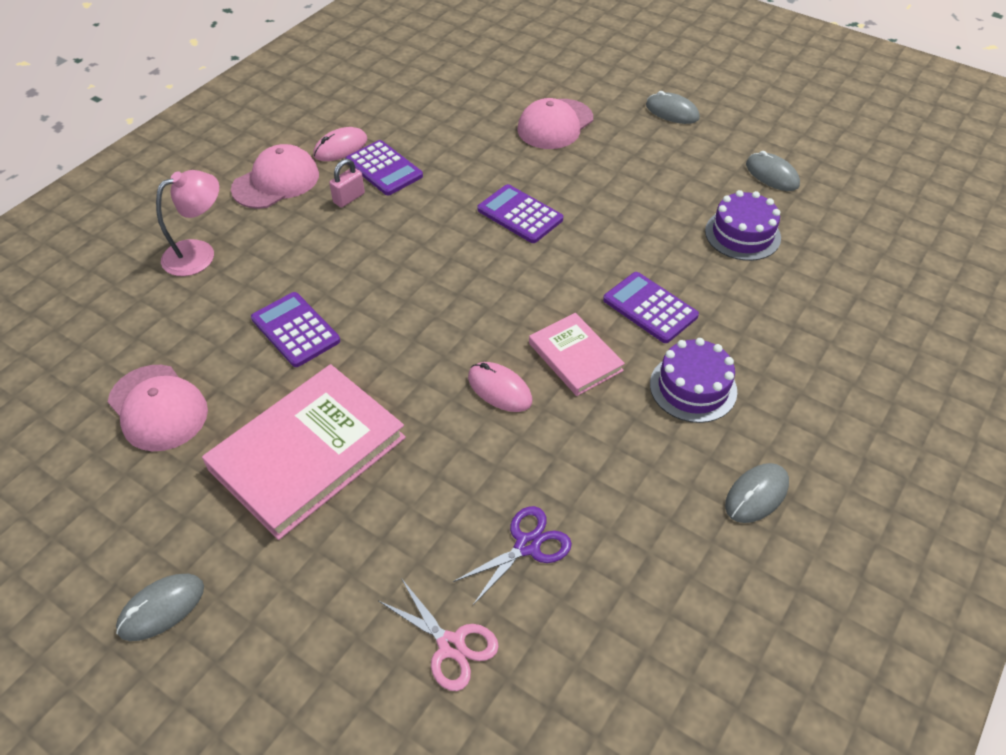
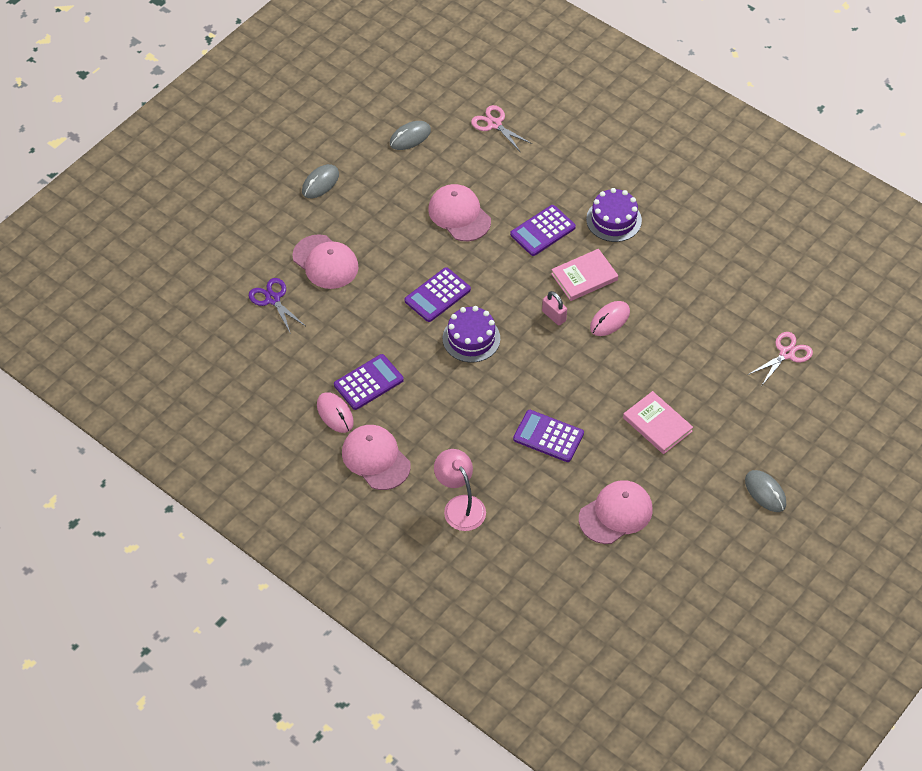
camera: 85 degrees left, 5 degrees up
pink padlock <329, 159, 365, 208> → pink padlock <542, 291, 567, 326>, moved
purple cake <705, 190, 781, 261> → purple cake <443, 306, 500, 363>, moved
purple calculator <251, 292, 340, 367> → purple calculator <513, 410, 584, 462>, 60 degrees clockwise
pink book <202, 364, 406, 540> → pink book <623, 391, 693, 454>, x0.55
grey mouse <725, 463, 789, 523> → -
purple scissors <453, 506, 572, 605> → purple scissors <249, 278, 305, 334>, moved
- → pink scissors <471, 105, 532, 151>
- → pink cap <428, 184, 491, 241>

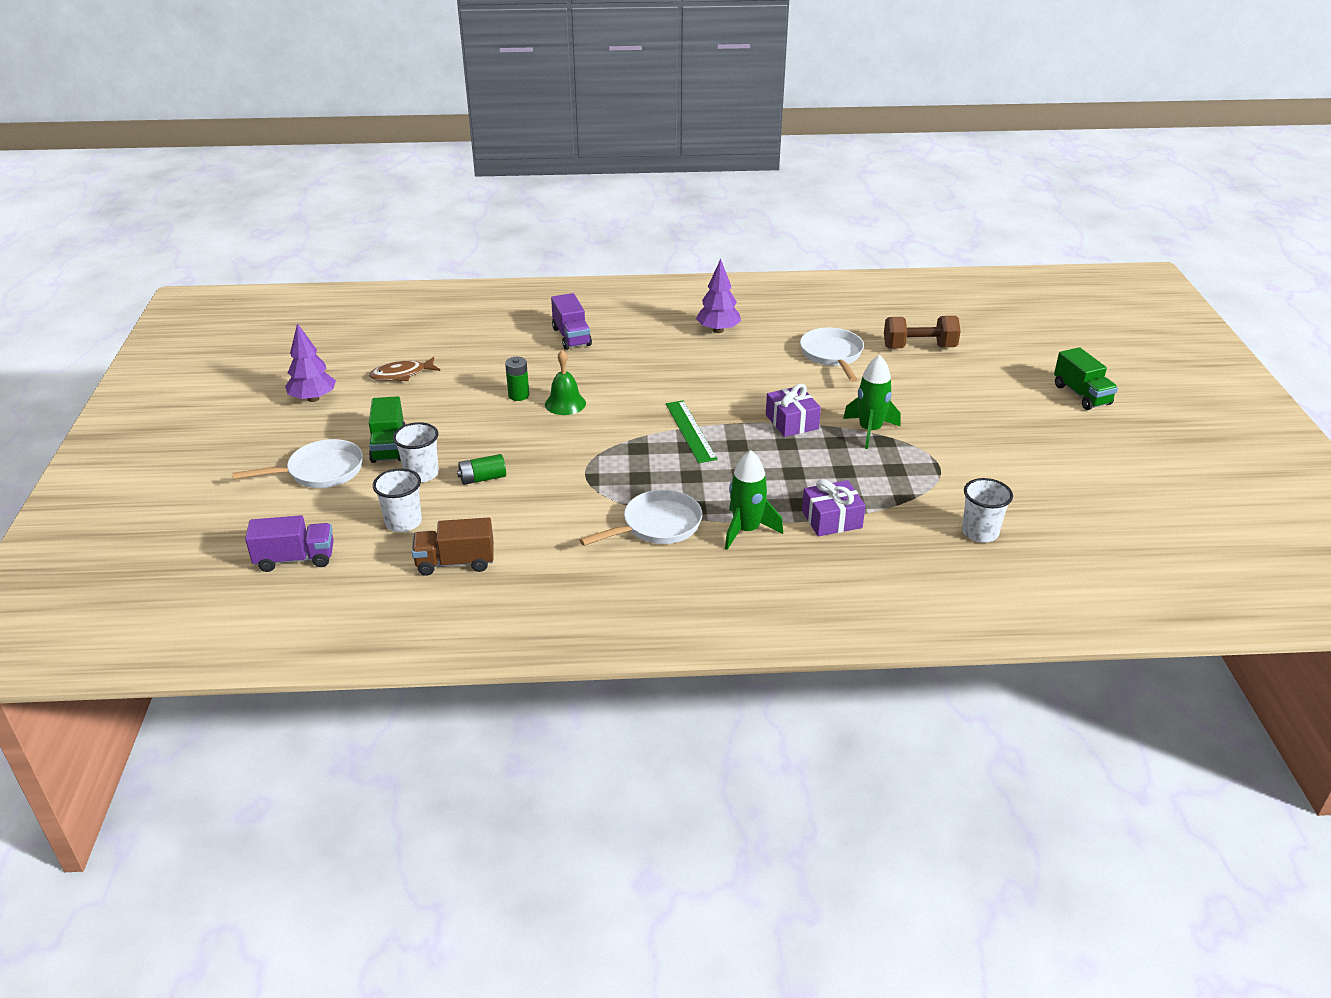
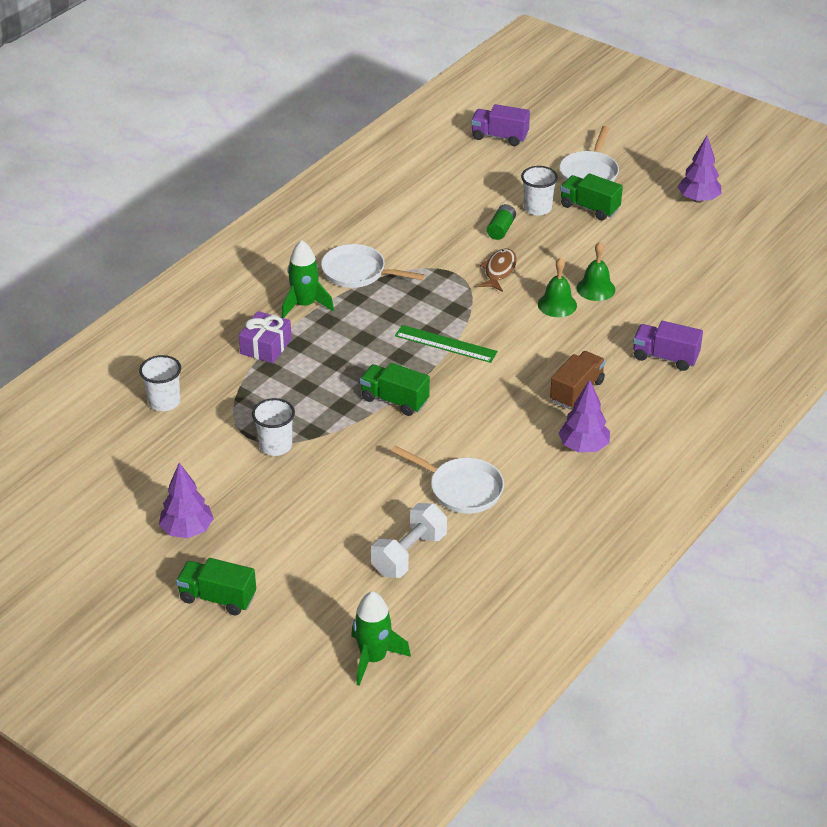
camera: 130 degrees right, 5 degrees up
brown dumbbell <884, 316, 961, 348> → white dumbbell <371, 503, 447, 578>
green rocket <843, 355, 901, 449> → green rocket <351, 591, 411, 686>, moved
brown fish <369, 357, 440, 381> → brown fish <478, 249, 517, 292>, moved
green battery <505, 357, 529, 401> → green bell <577, 242, 615, 301>
purple gift <766, 384, 821, 437> → green truck <360, 363, 430, 416>
white cup <373, 468, 422, 532> → white cup <252, 398, 295, 456>, moved
white pan <579, 490, 702, 546> → white pan <321, 244, 425, 288>, 105 degrees clockwise
purple truck <245, 515, 334, 572> → purple truck <471, 104, 530, 146>, 75 degrees clockwise
brown truck <412, 517, 494, 576> → brown truck <550, 351, 606, 409>, moved
- → purple tree <159, 463, 214, 538>

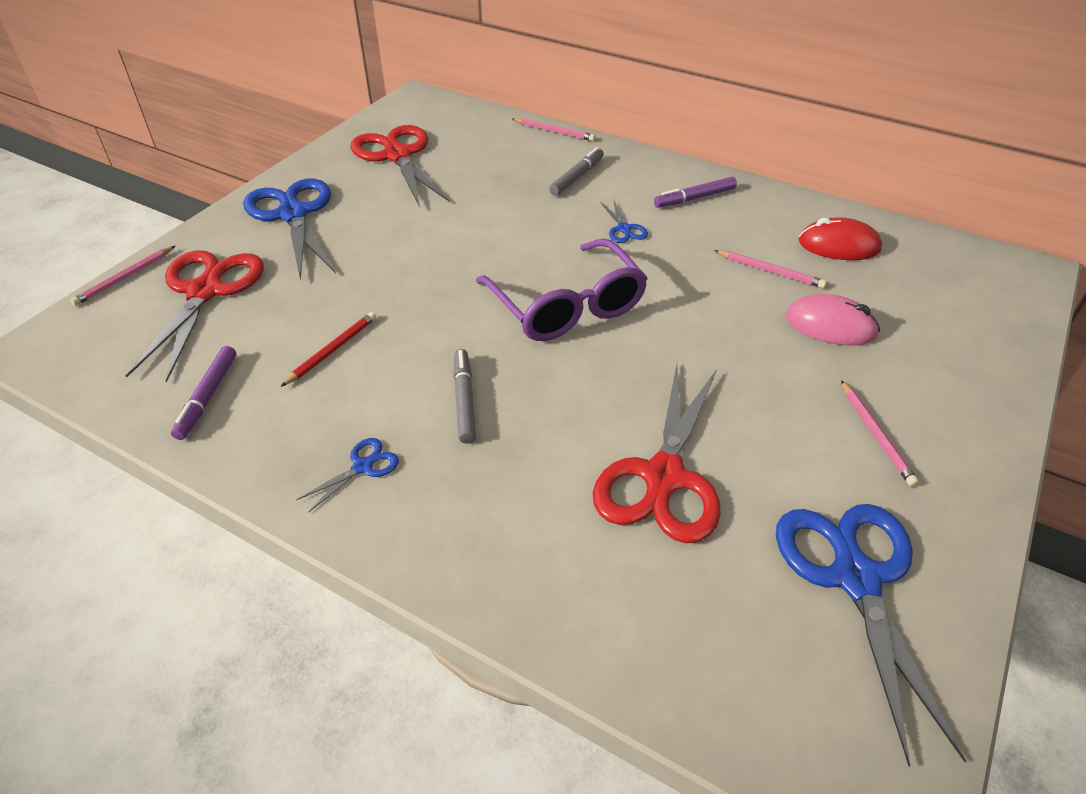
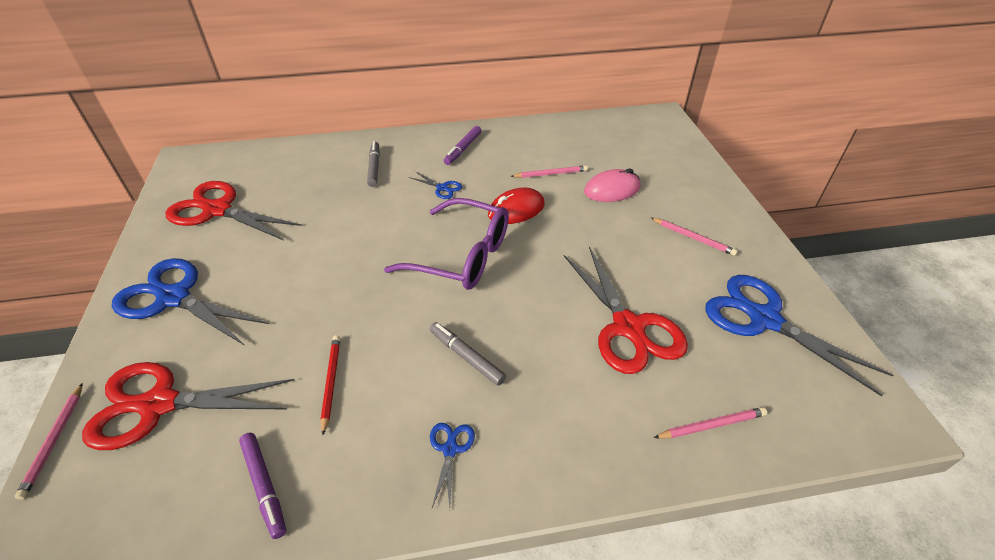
camera: 40 degrees left, 0 degrees up
pink pencil <512, 118, 595, 141> → pink pencil <653, 407, 767, 438>, moved
red mouse <798, 217, 882, 260> → red mouse <488, 188, 545, 224>, moved
red scissors <126, 250, 264, 382> → red scissors <82, 362, 294, 450>, 60 degrees counterclockwise

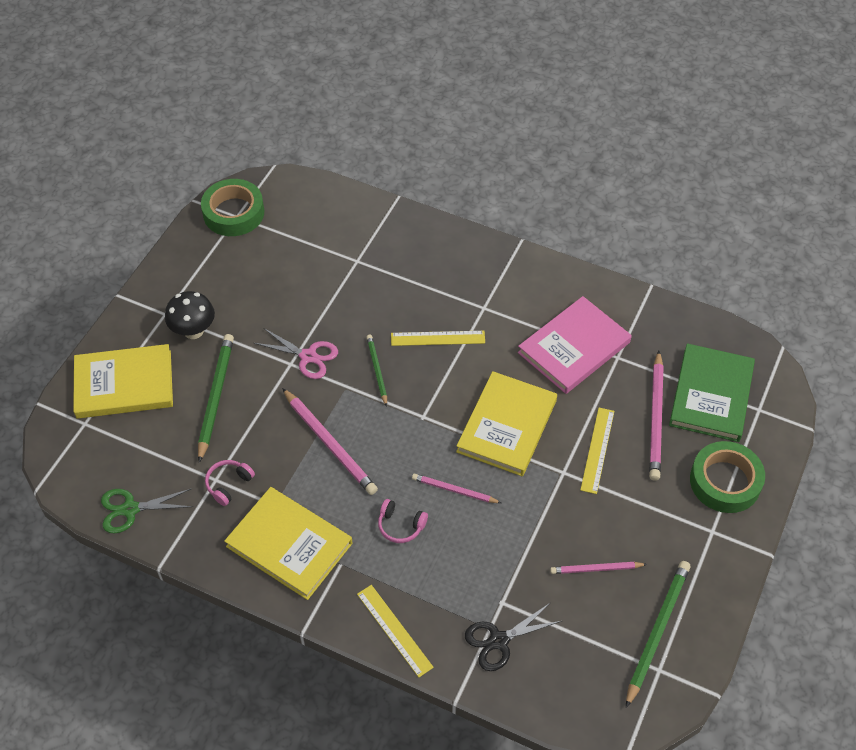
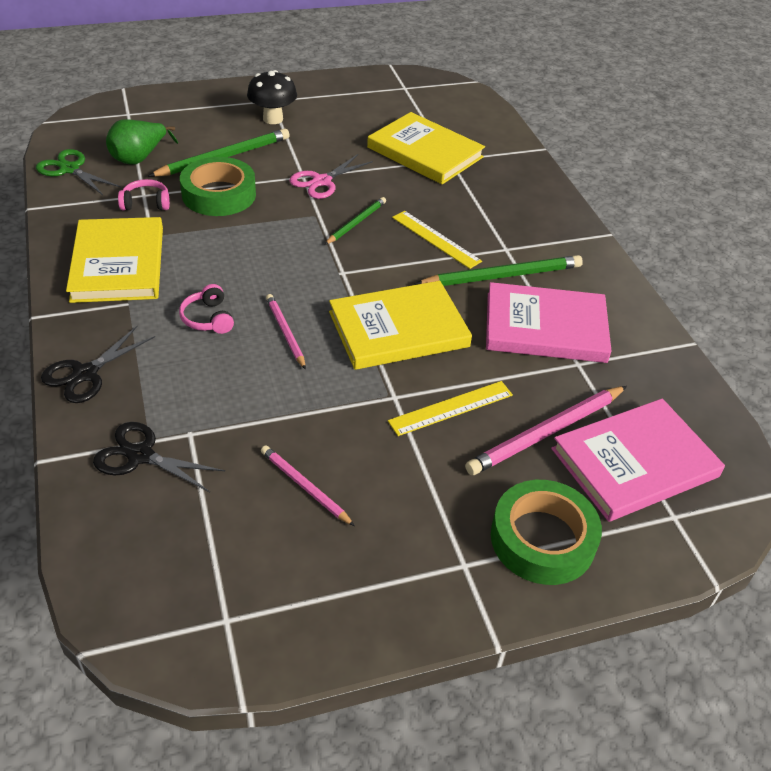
camera: 45 degrees right, 10 degrees down
green tape <201, 179, 264, 236> → green tape <180, 157, 256, 216>, moved
pink scissors <254, 328, 338, 379> → pink scissors <289, 154, 373, 199>, 60 degrees clockwise
green book <669, 343, 755, 442> → pink book <551, 399, 725, 522>
yellow book <73, 344, 173, 419> → yellow book <367, 112, 485, 184>, moved
pink pencil <282, 388, 378, 495> → -
green pencil <626, 561, 691, 708> → green pencil <414, 255, 583, 286>, moved
yellow ruler <357, 585, 434, 677> → black scissors <41, 326, 155, 403>
- → green pear <106, 119, 178, 164>

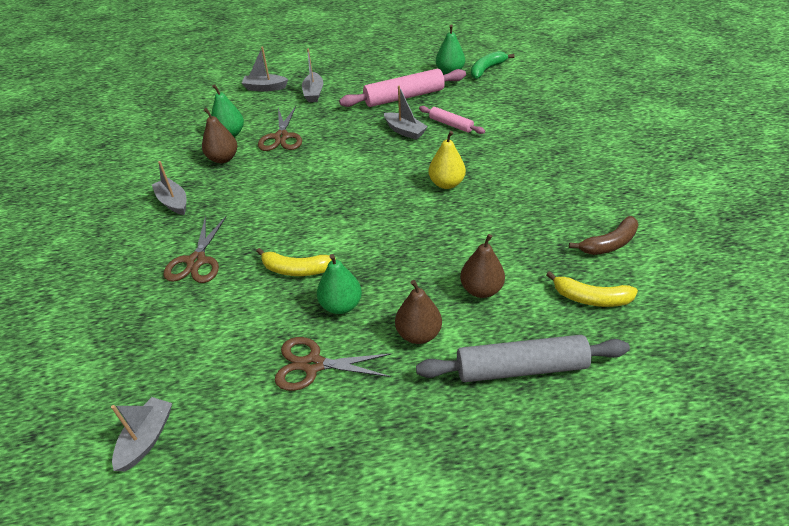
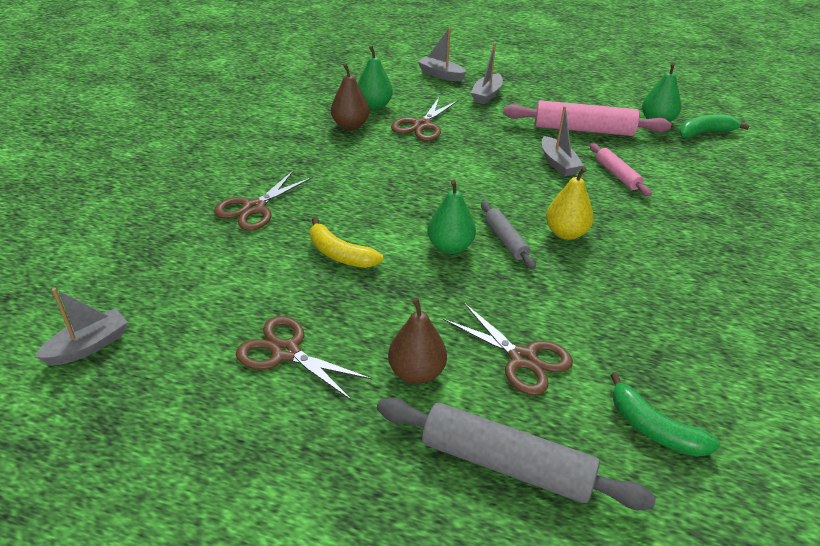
camera: 25 degrees right, 5 degrees down
grey boat <152, 161, 186, 215> → -
brown banana <569, 216, 638, 255> → -
brown pear <460, 234, 505, 298> → brown scissors <443, 303, 573, 395>
green pear <317, 254, 362, 314> → green pear <428, 180, 476, 254>, moved
yellow banana <546, 271, 638, 307> → green banana <610, 372, 720, 457>
- → grey rolling pin <481, 201, 536, 269>

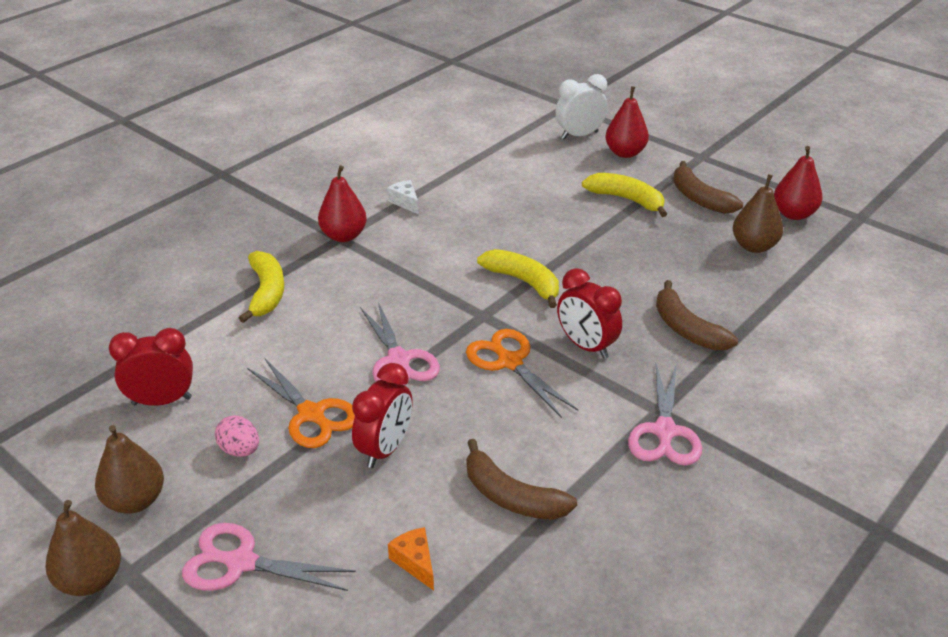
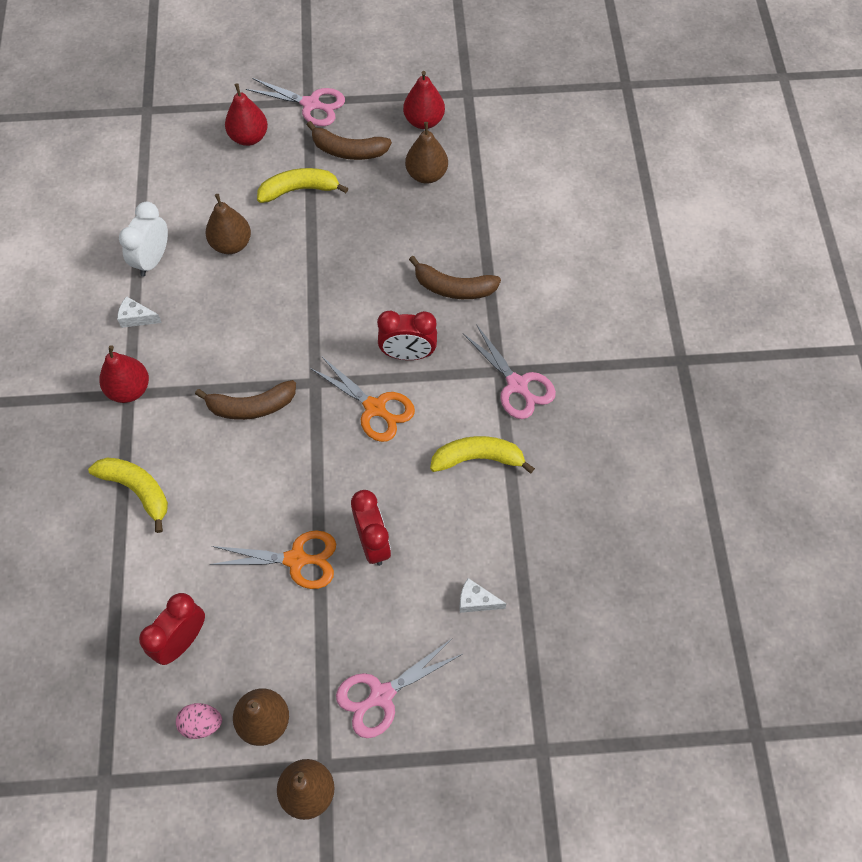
camera: 45 degrees left, 25 degrees up
white clock <556, 74, 608, 140> → white clock <119, 202, 168, 277>, moved
yellow banana <477, 249, 559, 308> → yellow banana <430, 436, 535, 473>, moved
pink scissors <360, 302, 440, 385> → pink scissors <246, 78, 345, 126>, moved
orange scissors <466, 329, 578, 418> → orange scissors <310, 356, 415, 442>, 150 degrees counterclockwise
pink egg <215, 415, 259, 457> → pink egg <176, 703, 222, 739>, moved
brown banana <467, 439, 577, 520> → brown banana <195, 380, 296, 420>, moved
orange cheese <388, 527, 434, 591> → white cheese <460, 578, 506, 613>
- → brown pear <205, 194, 251, 254>

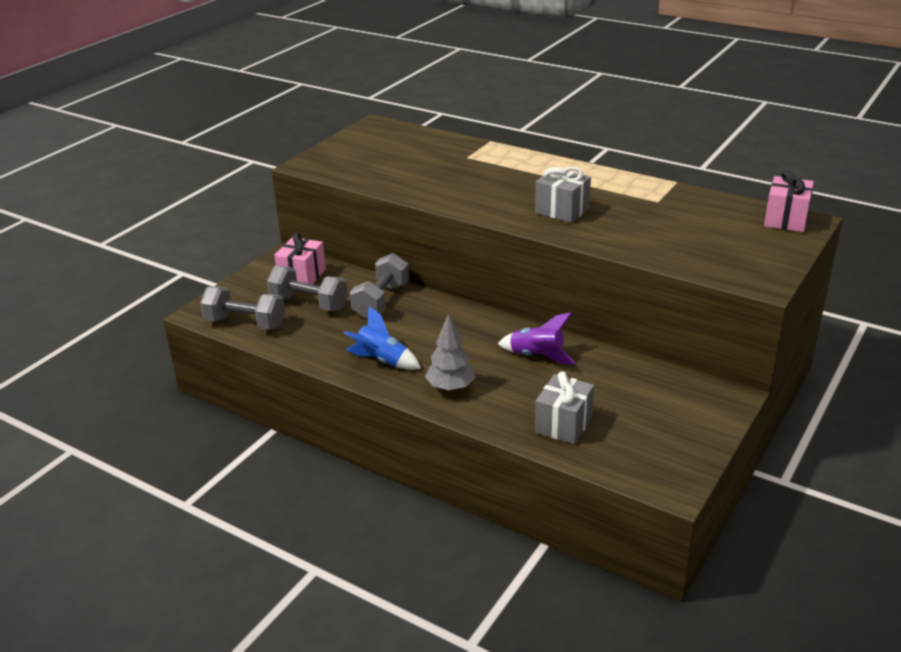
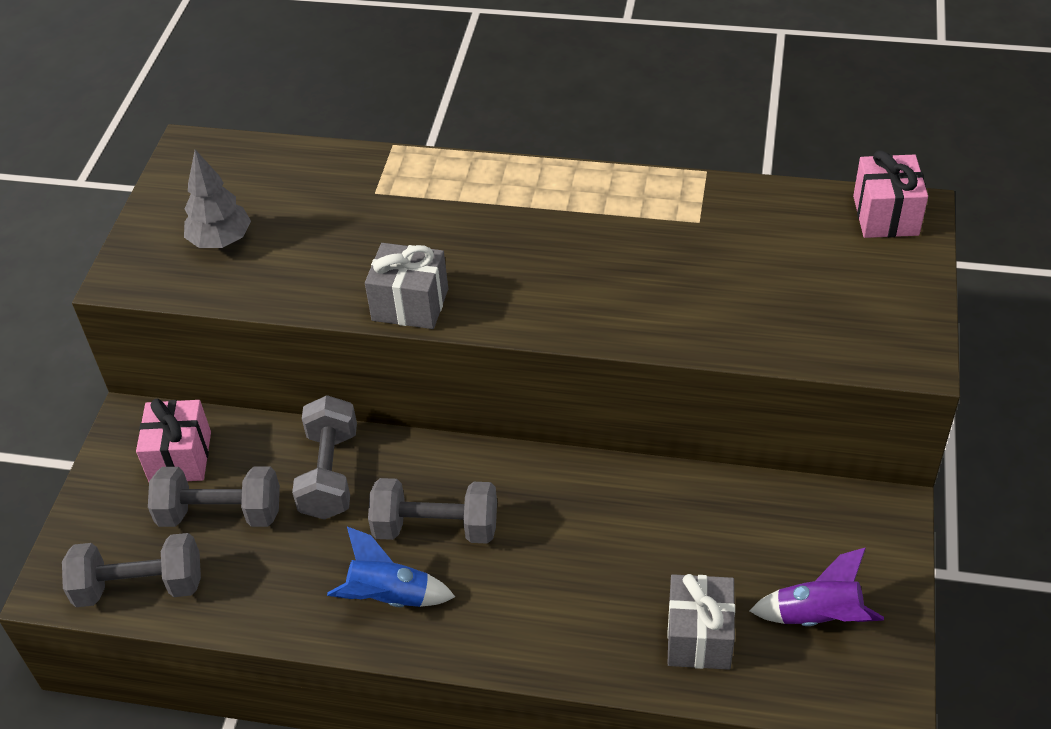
camera: 20 degrees left, 15 degrees up
grey gift <535, 167, 591, 223> → grey gift <365, 243, 448, 329>, moved
purple rocket <498, 312, 576, 365> → purple rocket <750, 548, 884, 626>, moved
grey tree <425, 313, 476, 391> → grey tree <184, 150, 251, 248>, moved
- → grey dumbbell <368, 478, 497, 544>

